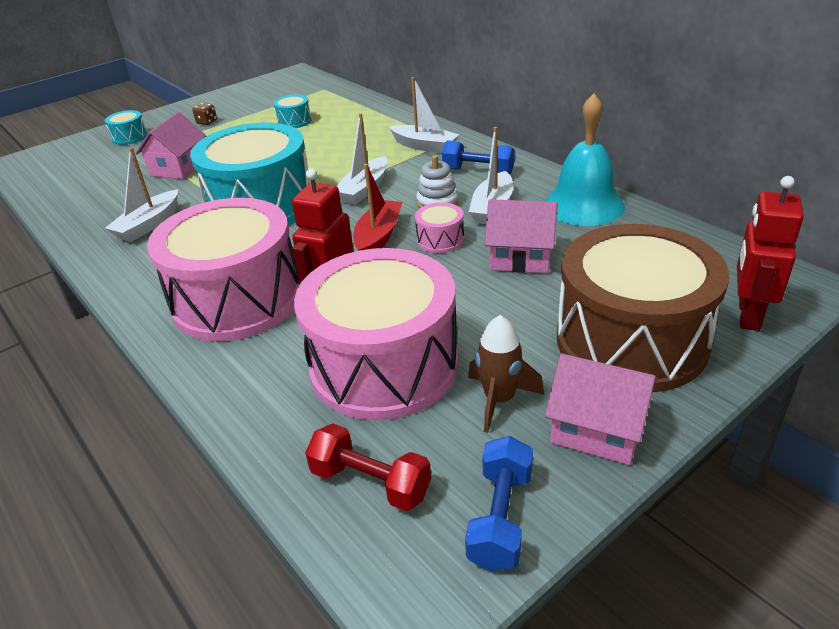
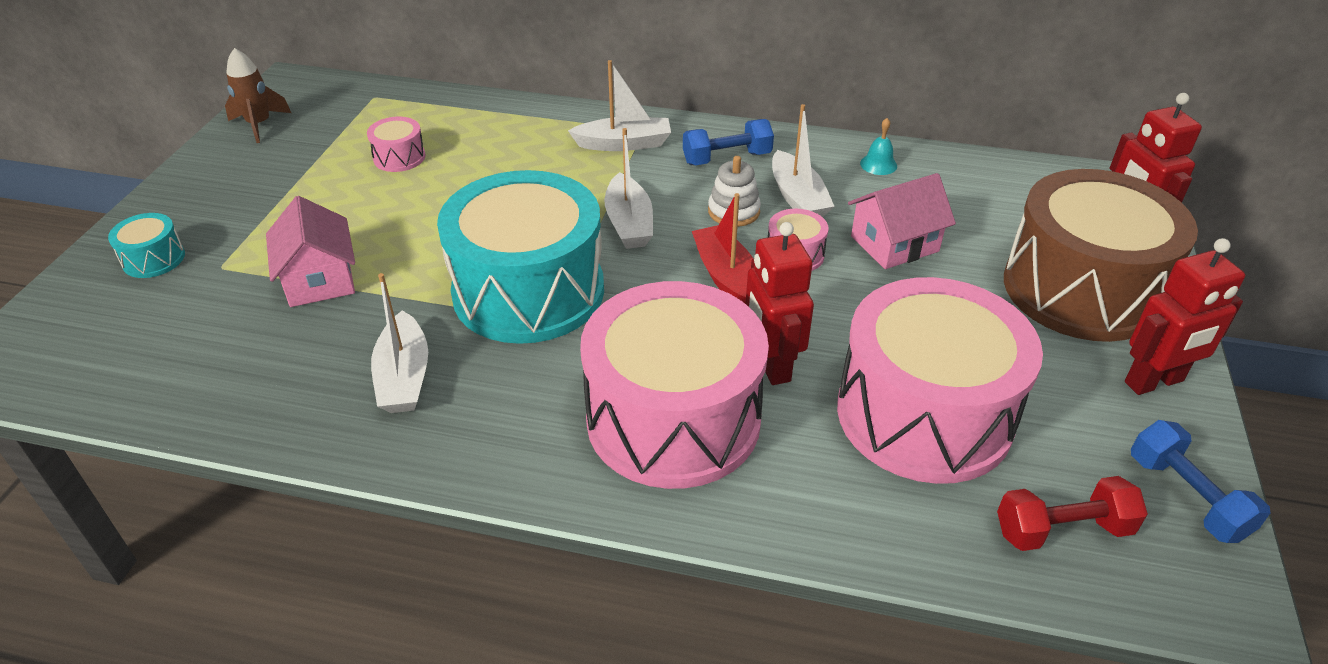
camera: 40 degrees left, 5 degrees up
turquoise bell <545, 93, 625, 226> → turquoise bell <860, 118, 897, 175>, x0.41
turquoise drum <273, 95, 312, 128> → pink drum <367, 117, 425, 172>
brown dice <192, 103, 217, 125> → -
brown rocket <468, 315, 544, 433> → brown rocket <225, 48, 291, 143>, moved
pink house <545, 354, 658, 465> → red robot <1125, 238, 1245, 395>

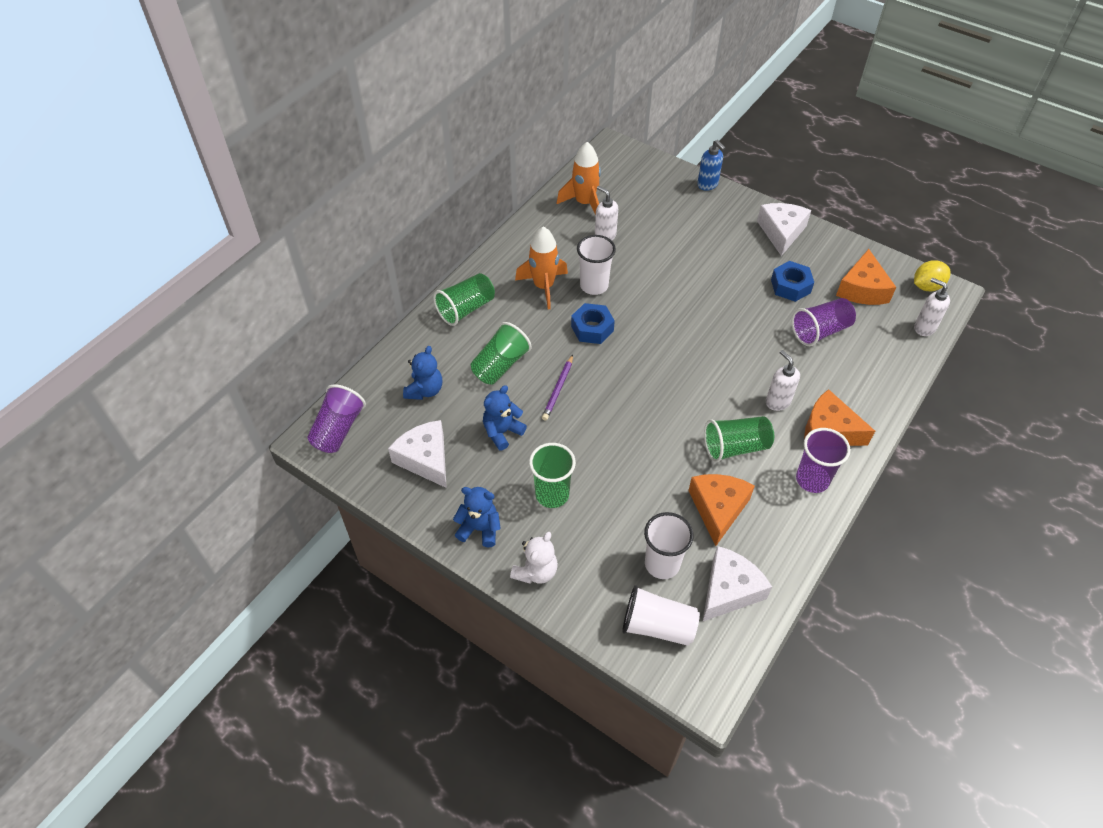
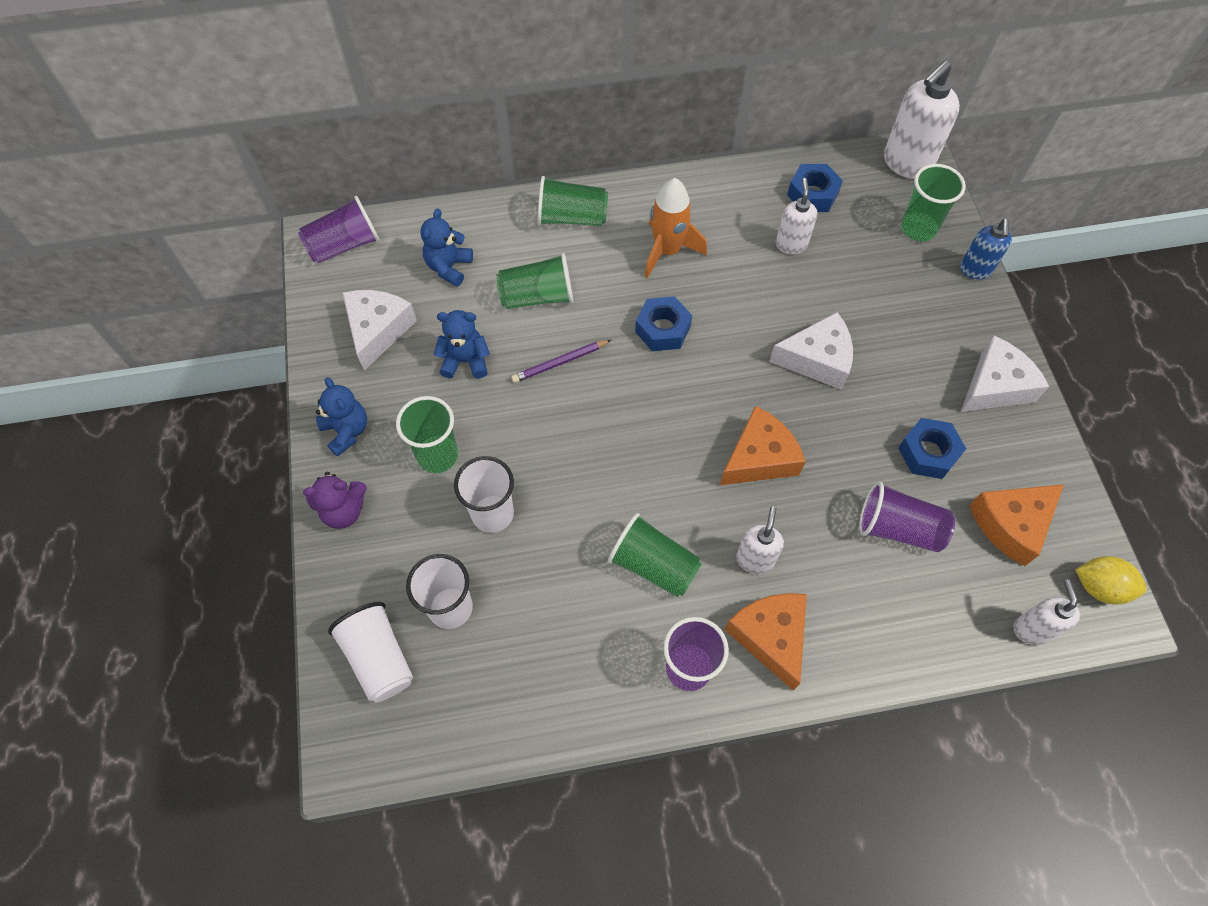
camera: 45 degrees right, 10 degrees up
orange rocket <557, 142, 601, 215> → blue nut <787, 164, 843, 212>
white cup <577, 235, 616, 295> → white cup <454, 456, 514, 533>, moved
blue teddy bear <403, 346, 442, 400> → blue teddy bear <420, 208, 473, 286>, 135 degrees clockwise
orange cheese <688, 474, 755, 546> → orange cheese <720, 406, 806, 485>, moved
white teddy bear <510, 532, 558, 584> → purple teddy bear <303, 472, 367, 529>
white cheese <703, 546, 772, 621> → white cheese <769, 312, 853, 390>, moved
- → white soap dispenser <884, 61, 960, 179>
- → green cup <901, 164, 966, 241>

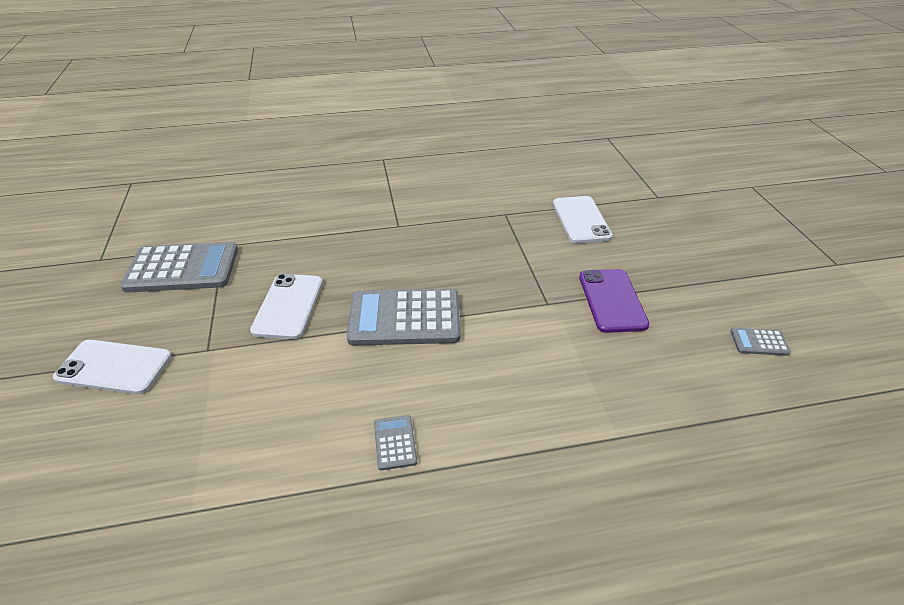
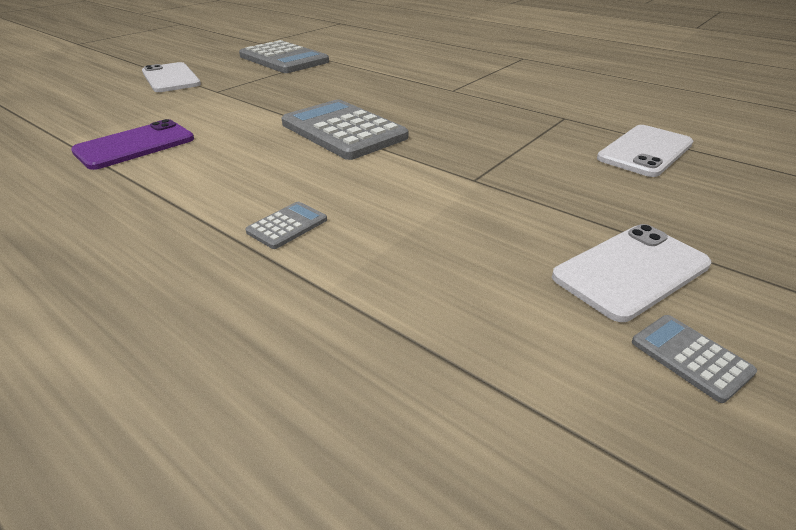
camera: 50 degrees right, 5 degrees down
purple phone <579, 269, 649, 333> → purple phone <71, 119, 194, 170>, moved
white phone <250, 274, 323, 339> → white phone <552, 224, 711, 322>, moved
grey calculator <374, 415, 417, 470> → grey calculator <245, 202, 327, 249>, moved

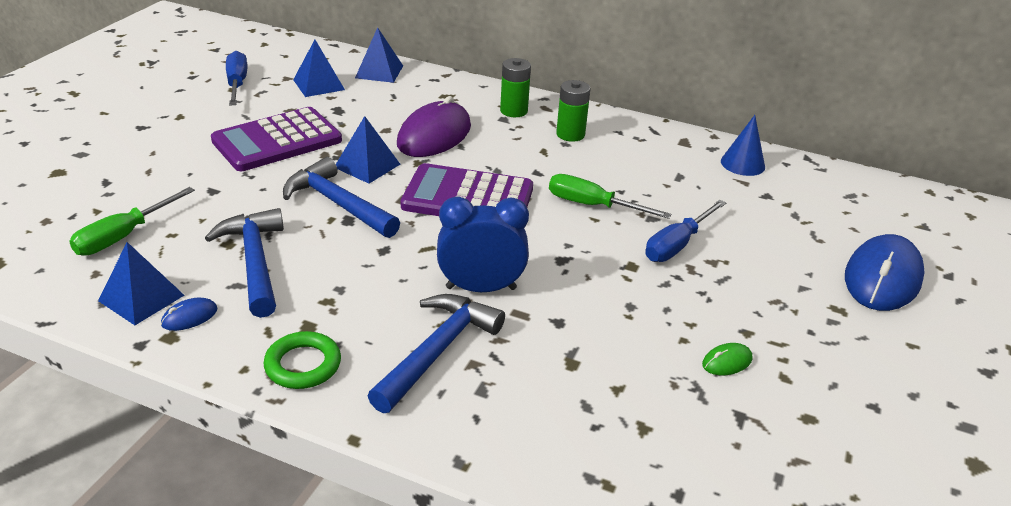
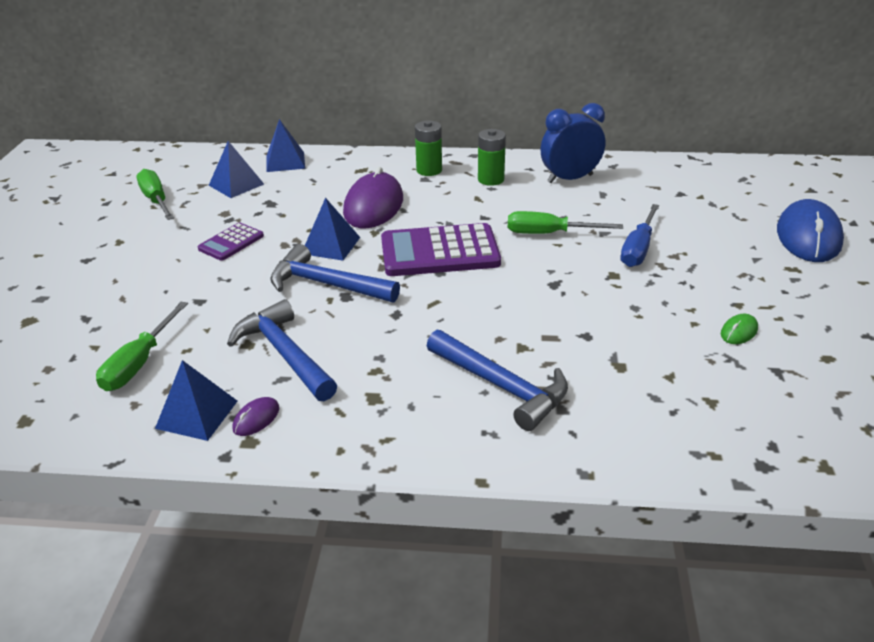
camera: 15 degrees left, 0 degrees up
blue screwdriver <226, 51, 247, 105> → green screwdriver <136, 169, 174, 220>
purple calculator <211, 107, 342, 171> → purple calculator <198, 222, 264, 261>, x0.52
blue cone <721, 115, 765, 176> → -
blue clock <437, 196, 529, 292> → blue clock <541, 103, 605, 183>, moved
blue hammer <368, 294, 505, 413> → blue hammer <427, 330, 568, 431>, 120 degrees clockwise
blue mouse <161, 298, 218, 331> → purple mouse <232, 397, 280, 436>
green ring <263, 331, 341, 389> → -

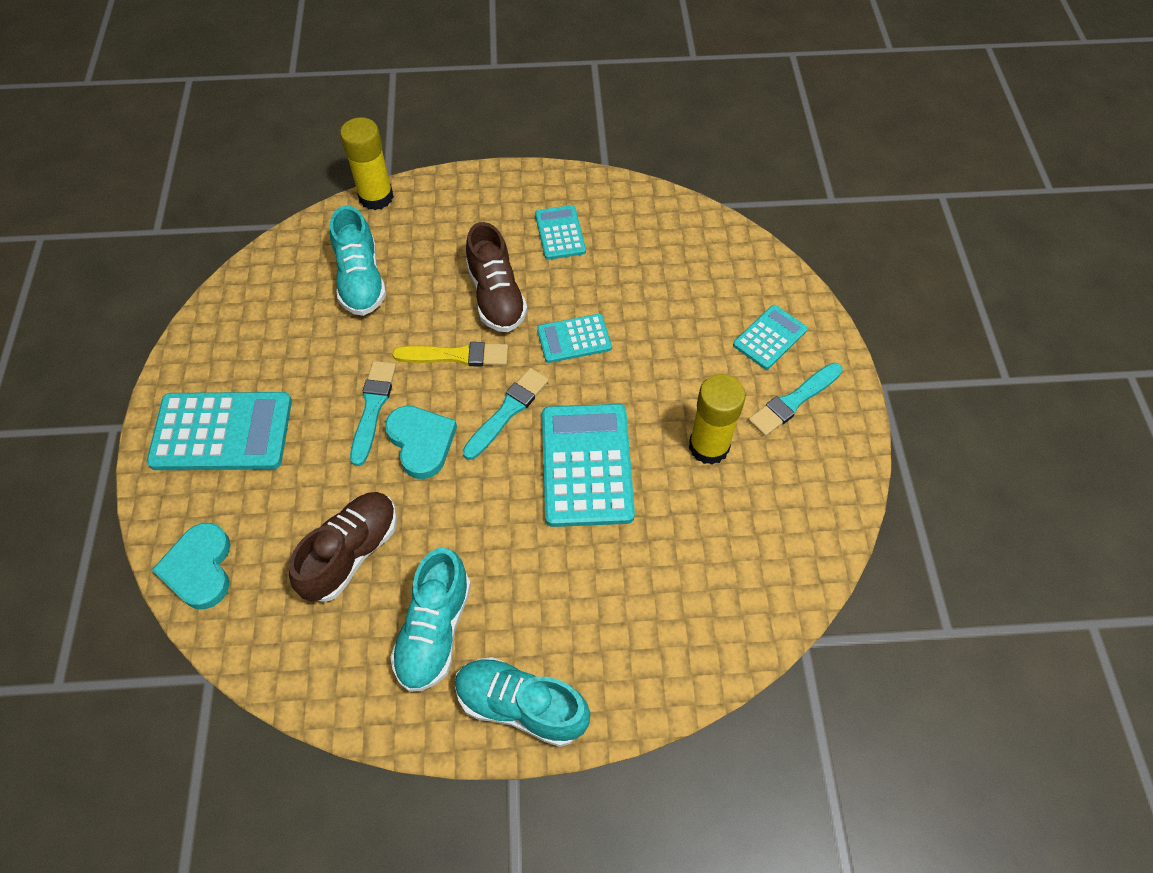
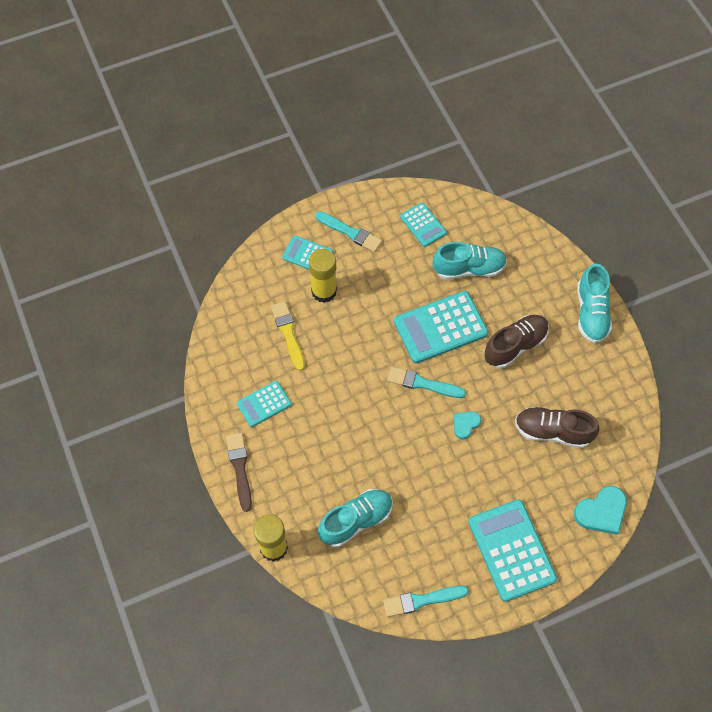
camera: 110 degrees left, 5 degrees up
brown shoe <466, 222, 528, 332> → brown shoe <484, 315, 549, 368>, moved
turquoise calculator <537, 314, 612, 363> → turquoise calculator <400, 202, 447, 247>, moved
yellow brush <392, 342, 508, 366> → yellow brush <271, 301, 305, 371>, moved
turquoise brush <350, 361, 396, 466> → turquoise brush <383, 585, 469, 617>, moved
yellow glue stick <689, 374, 746, 465> → yellow glue stick <309, 249, 337, 303>, moved
turquoise heart <385, 406, 457, 479> → turquoise heart <454, 412, 481, 439>, x0.59
turquoise shoe <391, 548, 471, 692> → turquoise shoe <433, 242, 507, 280>, moved
- → brown brush <226, 433, 252, 512>

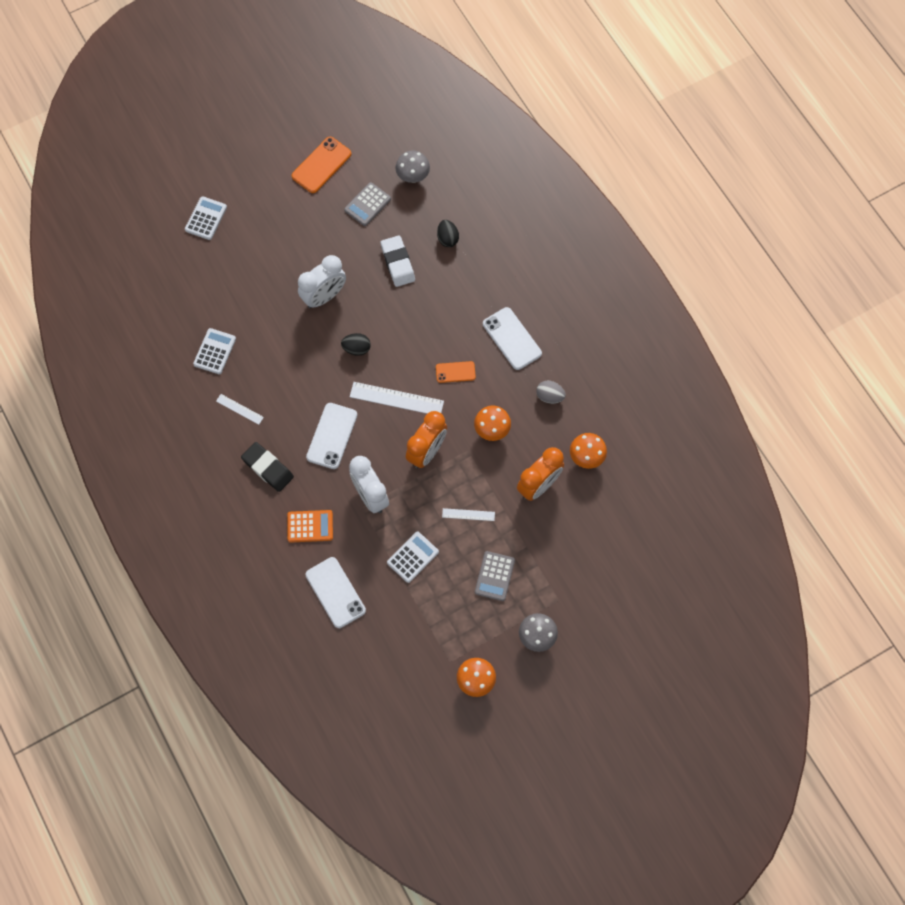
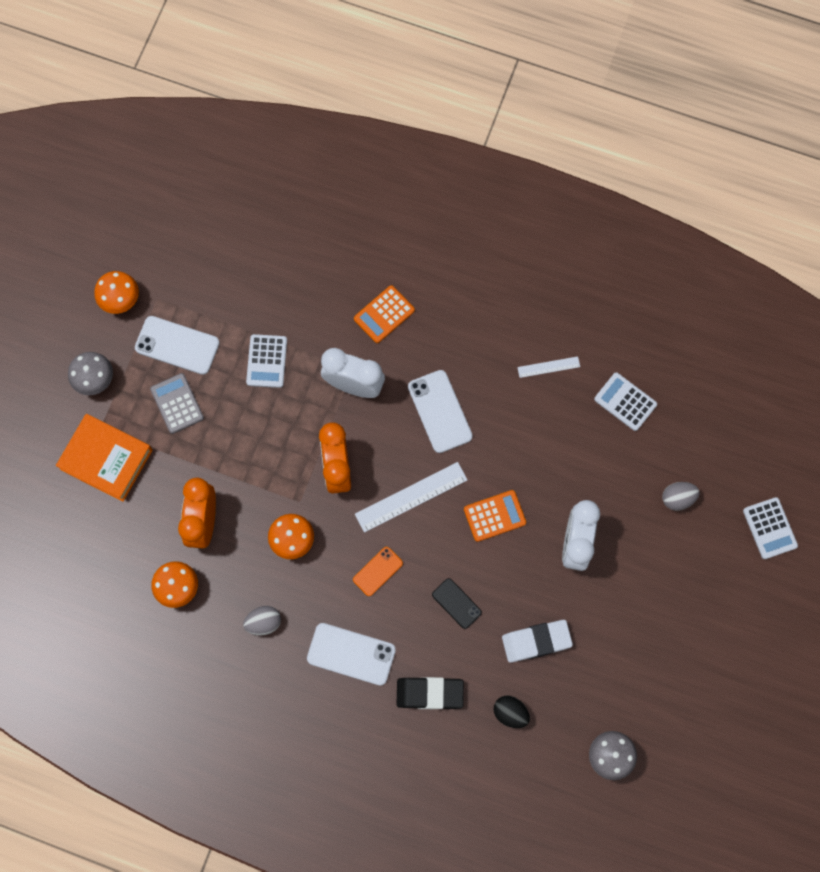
camera: 140 degrees right, 5 degrees up
orange phone <292, 137, 351, 193> → -
grey calculator <344, 182, 391, 226> → -
white eraser <381, 235, 415, 287> → white eraser <502, 620, 573, 663>, 45 degrees counterclockwise
white calculator <193, 328, 236, 374> → white calculator <594, 373, 657, 431>, 150 degrees clockwise
black egg <341, 333, 371, 356> → orange calculator <464, 490, 526, 542>
black eraser <241, 442, 294, 492> → black eraser <397, 677, 464, 709>, moved
white ruler <442, 508, 495, 521> → -
white phone <306, 557, 366, 628> → white phone <135, 316, 220, 375>, moved
- → orange book <56, 414, 152, 502>
- → grey egg <662, 482, 700, 511>
- → black phone <432, 578, 482, 629>

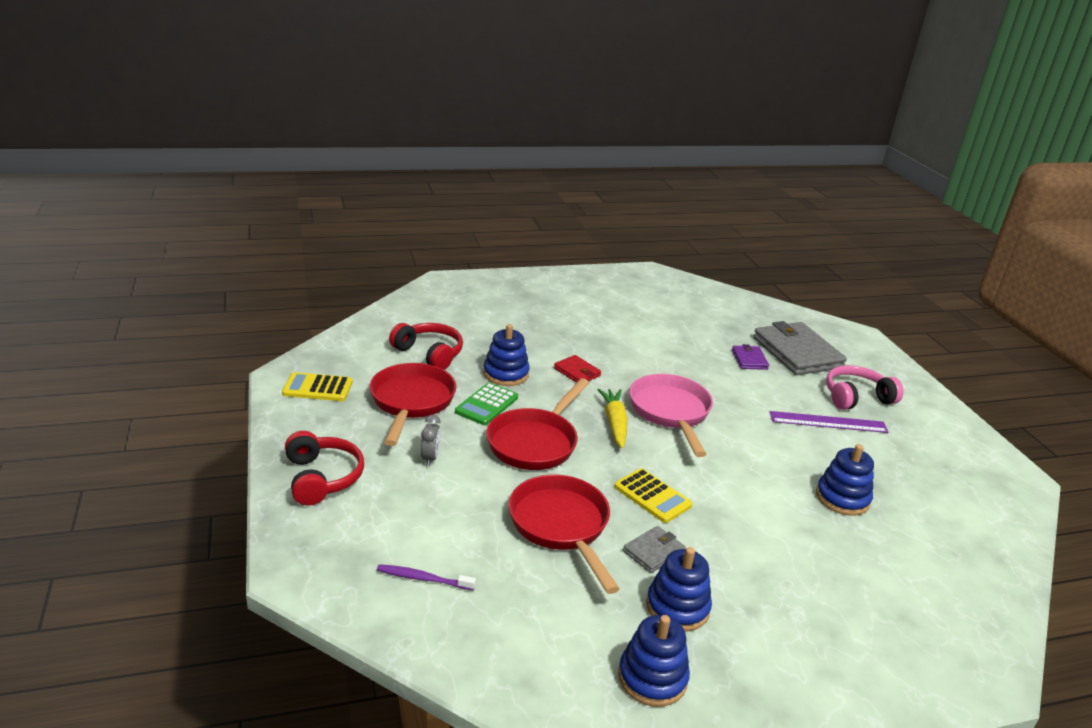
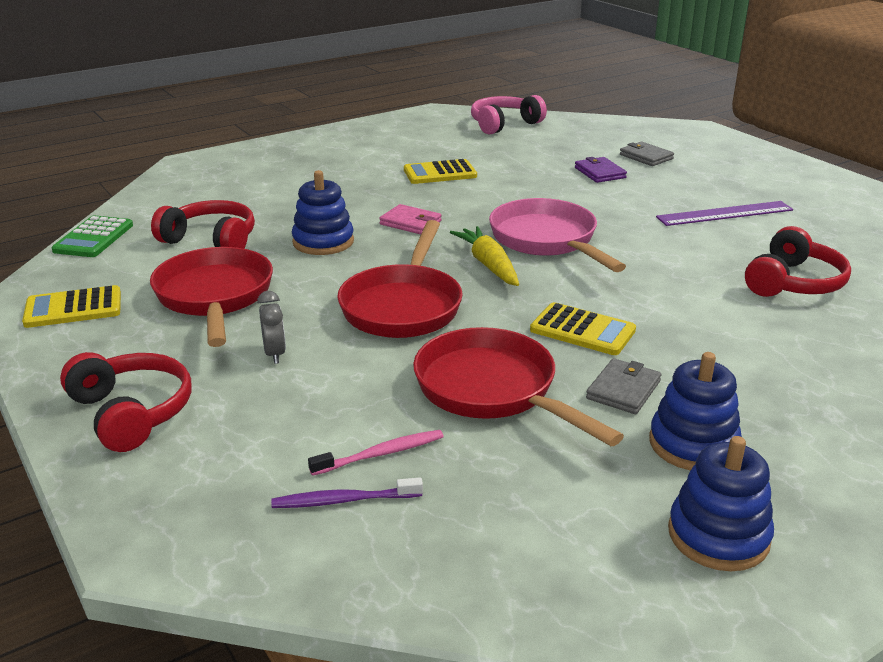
camera: 15 degrees left, 0 degrees up
grey wallet <753, 321, 847, 375> → grey wallet <620, 141, 674, 166>, x0.47
red wallet <554, 355, 601, 383> → pink wallet <379, 204, 442, 234>
pink headphones <826, 365, 903, 410> → pink headphones <471, 95, 547, 135>, moved
green calculator <455, 383, 518, 425> → green calculator <52, 216, 133, 257>, moved
blue stacking toy <816, 444, 874, 516> → red headphones <745, 226, 851, 297>
- → yellow calculator <404, 159, 477, 184>
- → pink toothbrush <308, 430, 444, 476>

